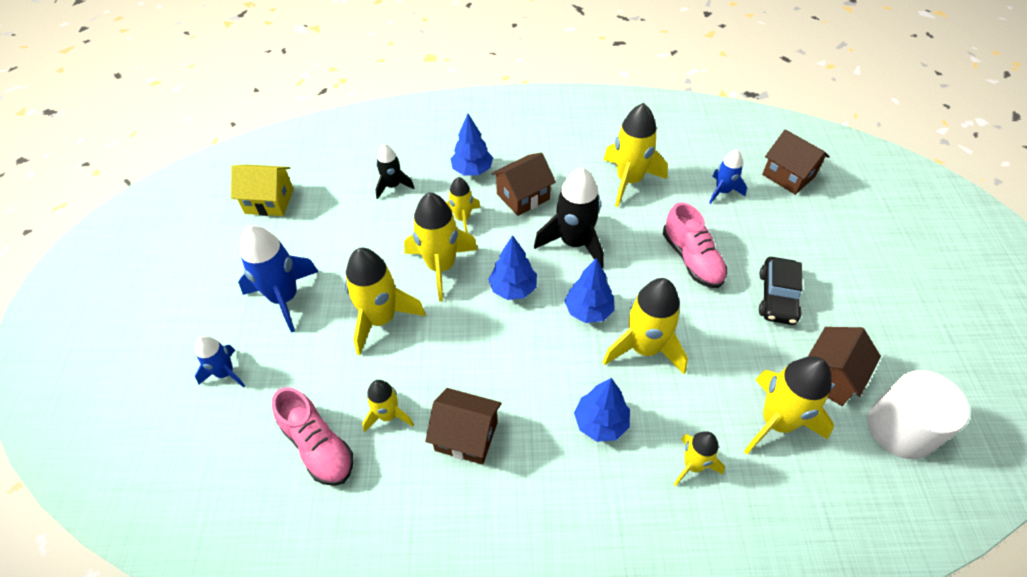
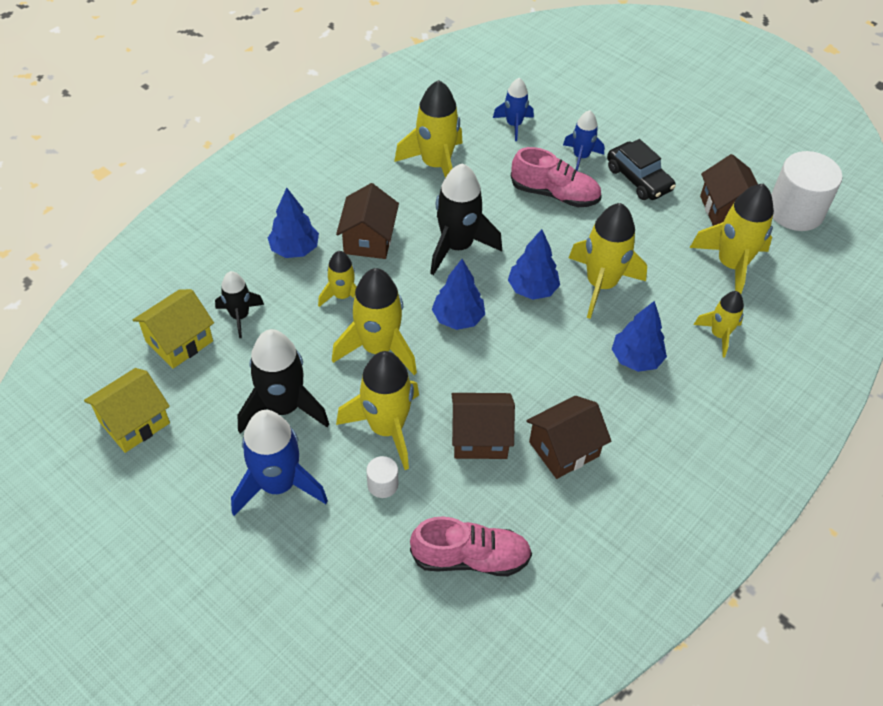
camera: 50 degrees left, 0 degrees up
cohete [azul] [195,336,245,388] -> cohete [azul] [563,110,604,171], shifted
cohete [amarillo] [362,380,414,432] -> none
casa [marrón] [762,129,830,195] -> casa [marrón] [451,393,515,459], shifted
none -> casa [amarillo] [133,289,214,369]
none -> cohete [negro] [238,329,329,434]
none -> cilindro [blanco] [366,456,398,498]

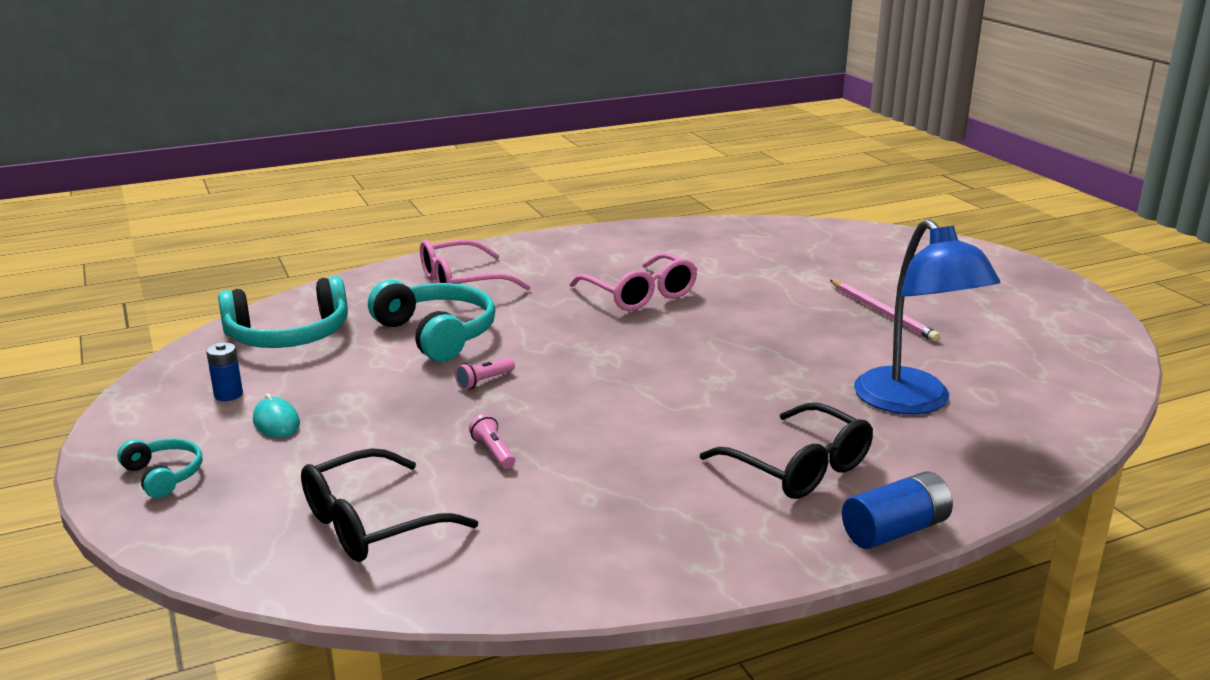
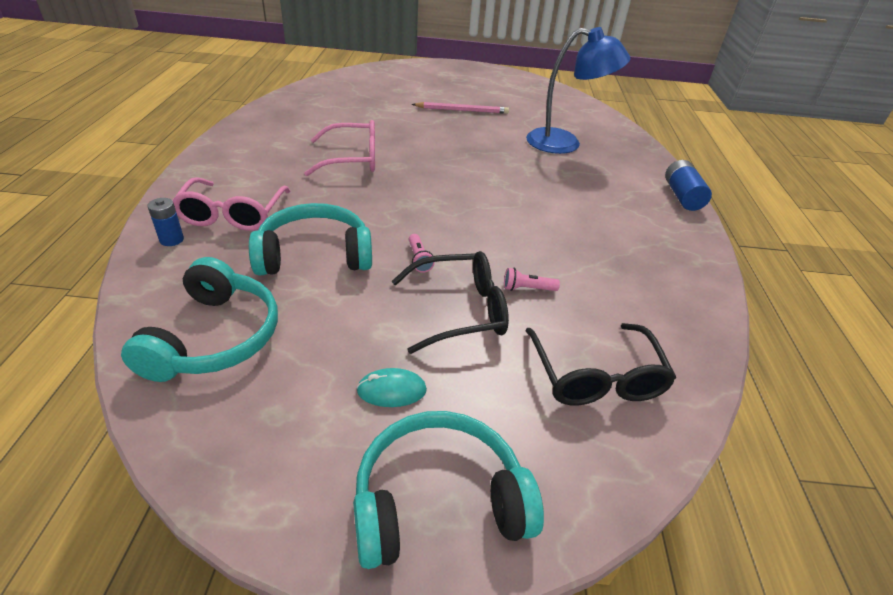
camera: 65 degrees left, 15 degrees up
auriculares [turquesa] [117,438,202,498] -> auriculares [turquesa] [353,411,544,569], x1.90
pila [azul] [206,343,243,401] -> pila [azul] [147,198,184,246], shifted
gafas [negro] [700,403,873,499] -> gafas [negro] [392,251,509,354], shifted

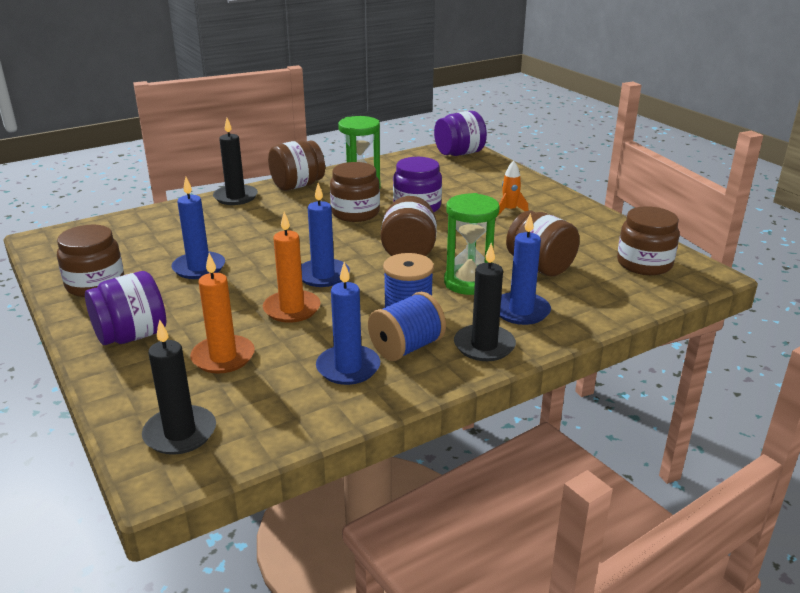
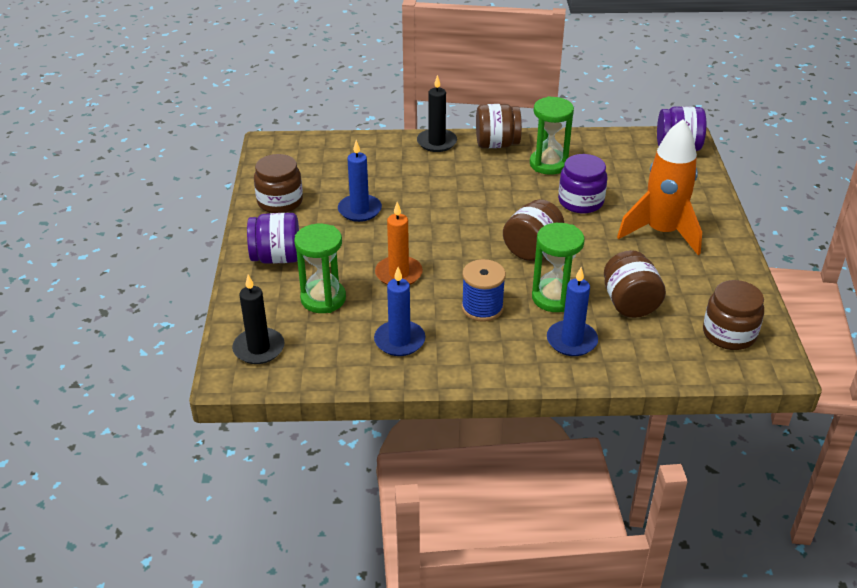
camera: 30 degrees right, 10 degrees up
vela [naranja] [190,253,255,374] -> reloj de arena [verde] [294,224,346,313]
vela [azul] [301,183,350,287] -> none
tarro [marrón] [330,162,380,222] -> none
carrete [azul] [368,292,446,361] -> none
vela [negro] [454,243,516,361] -> none
cohete [naranja] [498,161,529,215] -> cohete [naranja] [617,119,702,255], x2.48

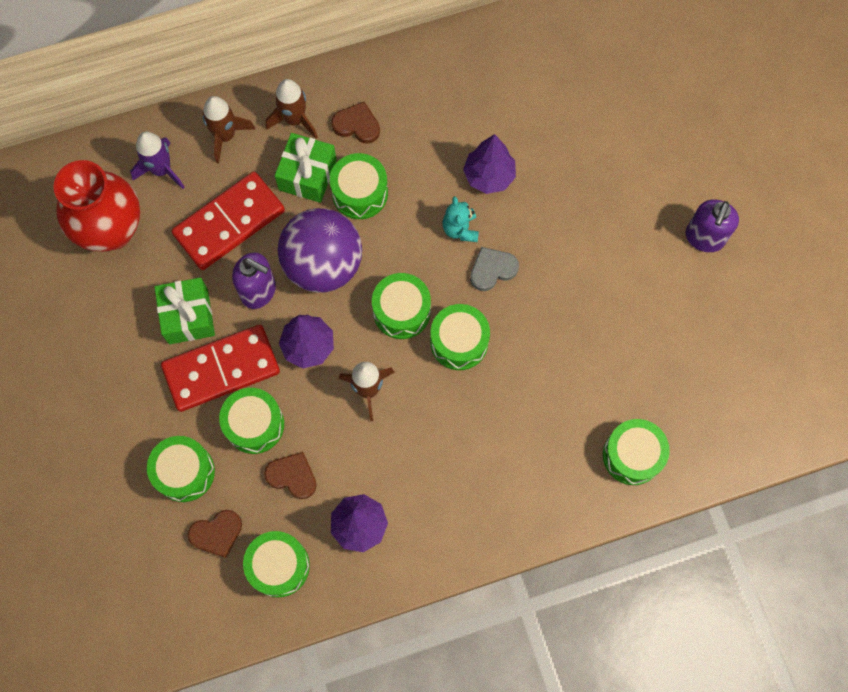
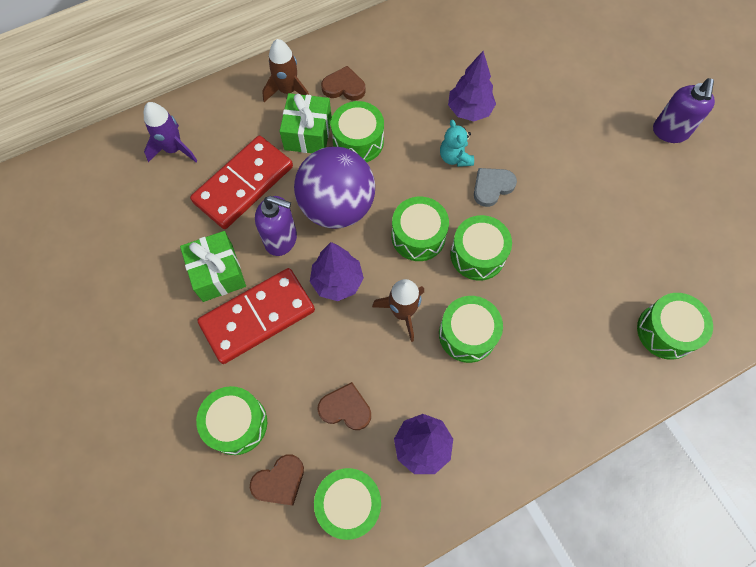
camera: 10 degrees left, 5 degrees down
florero [rojo] [54,160,140,251] -> none
cohete [marrón] [203,96,256,164] -> none
tambor [verde] [219,388,284,454] -> tambor [verde] [439,296,503,363], shifted

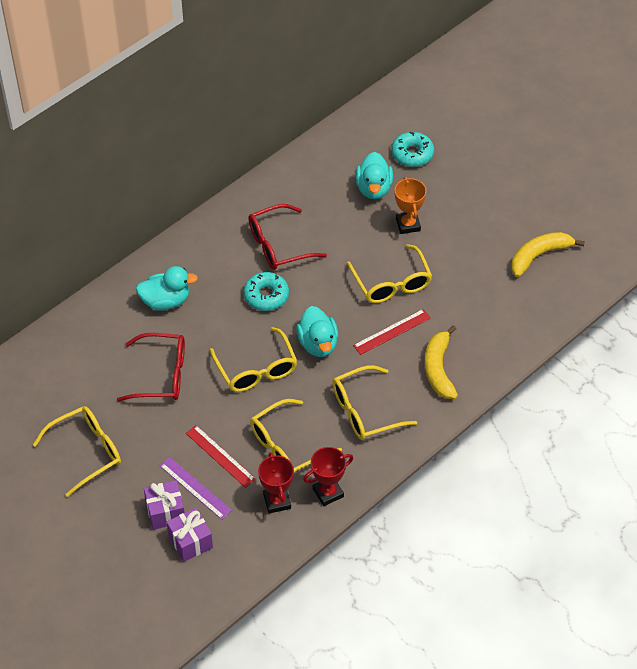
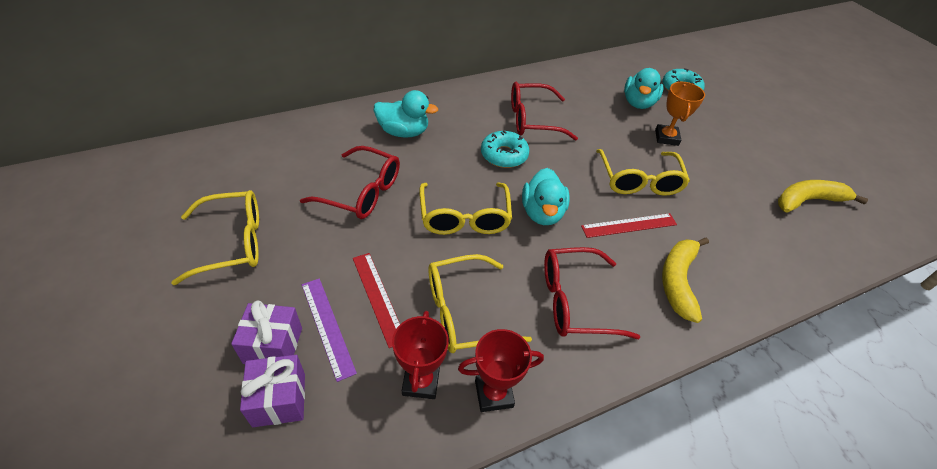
camera: 15 degrees right, 5 degrees down
gafas [amarillo] [332,365,417,440] -> gafas [rojo] [544,247,640,339]

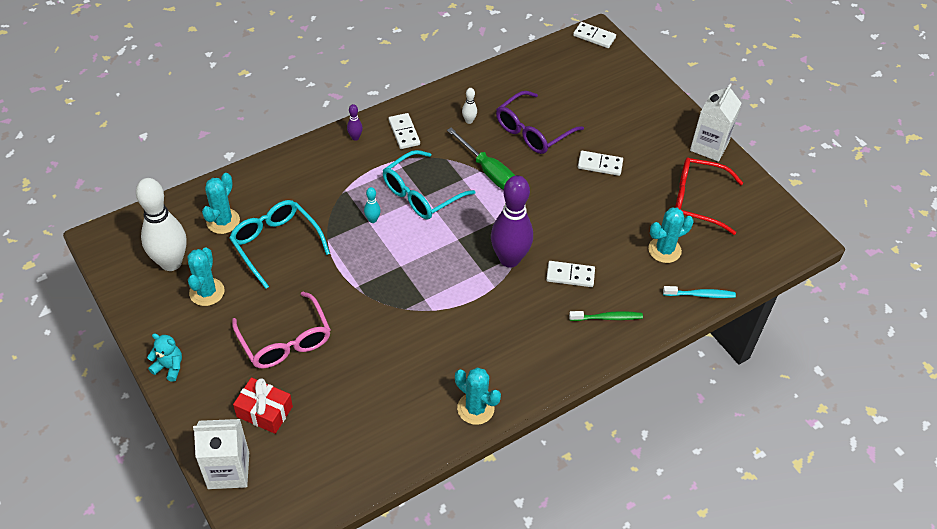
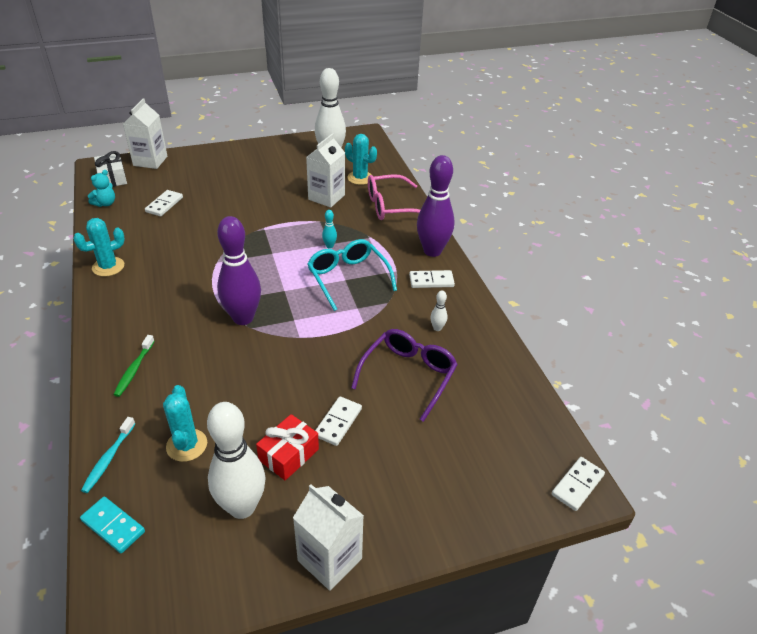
camera: 105 degrees right, 10 degrees down
osito [turquesa] [147,333,182,382] -> osito [turquesa] [88,170,115,207], shifted
cactus [turquesa] [187,247,225,306] -> none
gafas [turquesa] [229,200,330,289] -> cartón de leche [blanco] [306,133,345,208]
gafas [rosa] [232,292,331,368] -> gafas [rosa] [368,174,420,220], shifted
regalo [rojo] [233,377,293,434] -> regalo [rojo] [256,414,319,481], shifted
bolo [morado] [347,104,363,141] -> bolo [morado] [417,155,454,257], x2.47
destornillador [verde] [447,127,515,190] -> none
gafas [morado] [496,91,584,154] -> gafas [morado] [351,329,458,422], 60 degrees clockwise
ficha de dominó [blanco] [546,261,595,287] -> ficha de dominó [blanco] [145,190,183,216], shifted
gafas [rojo] [675,157,743,235] -> bolo [blanco] [207,402,266,519]
none -> ficha de dominó [turquesa] [80,497,145,553]
none -> regalo [blanco] [94,151,127,187]

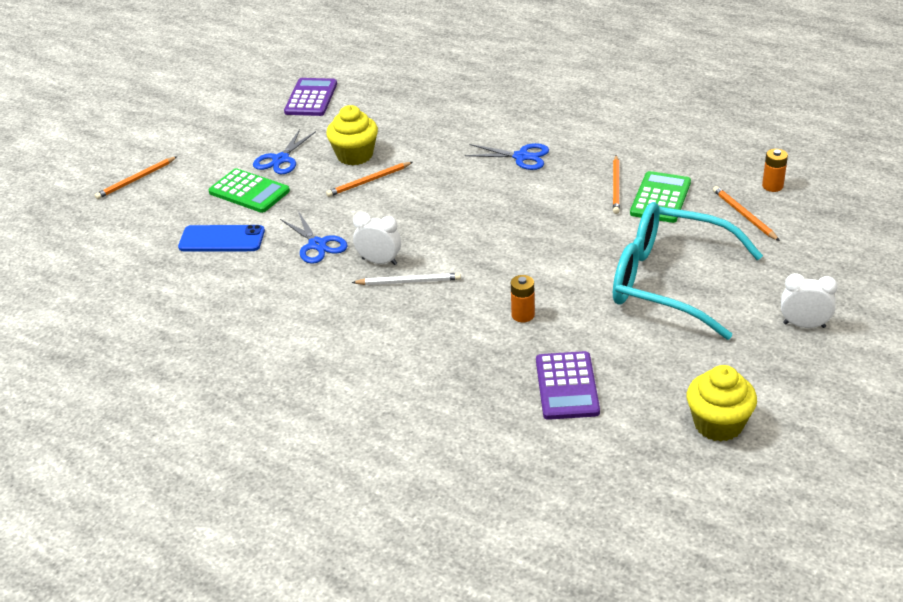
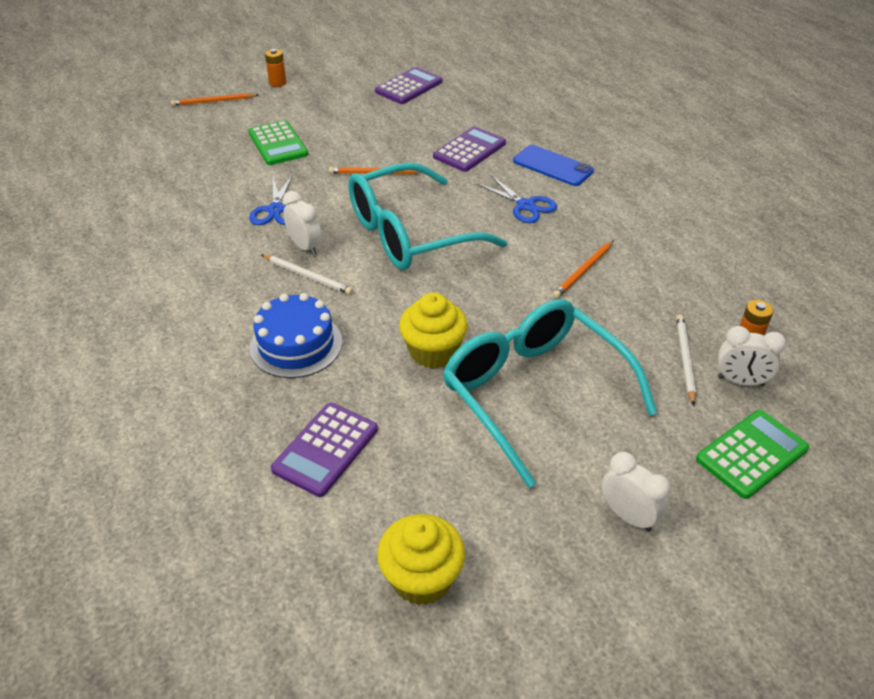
camera: 30 degrees right, 5 degrees up
móvil [azul] [178,225,265,251] -> móvil [azul] [513,145,594,186], shifted
tijeras [azul] [253,129,316,174] -> none
magdalena [amarillo] [326,105,378,165] -> magdalena [amarillo] [399,293,468,369], shifted
pila [naranja] [511,275,535,322] -> pila [naranja] [265,49,286,87], shifted
calculadora [verde] [630,171,691,223] -> calculadora [verde] [696,410,809,499], shifted
lápiz [naranja] [713,186,780,241] -> lápiz [blanco] [676,314,696,406]
none -> tarta [azul] [250,293,342,378]
none -> gafas [turquesa] [348,162,508,270]
none -> calculadora [morado] [433,126,506,172]
none -> despertador [blanco] [718,326,786,386]

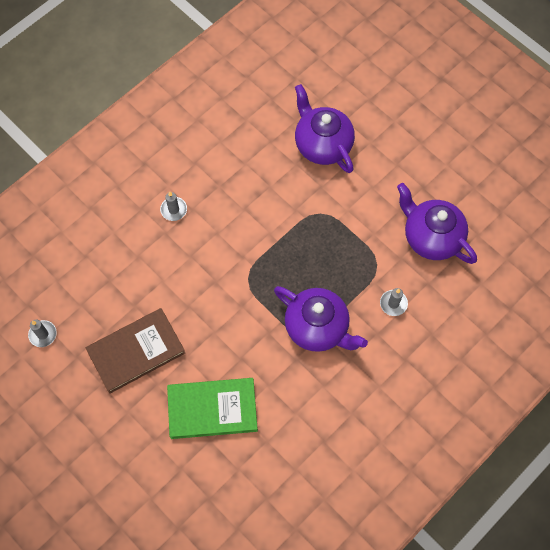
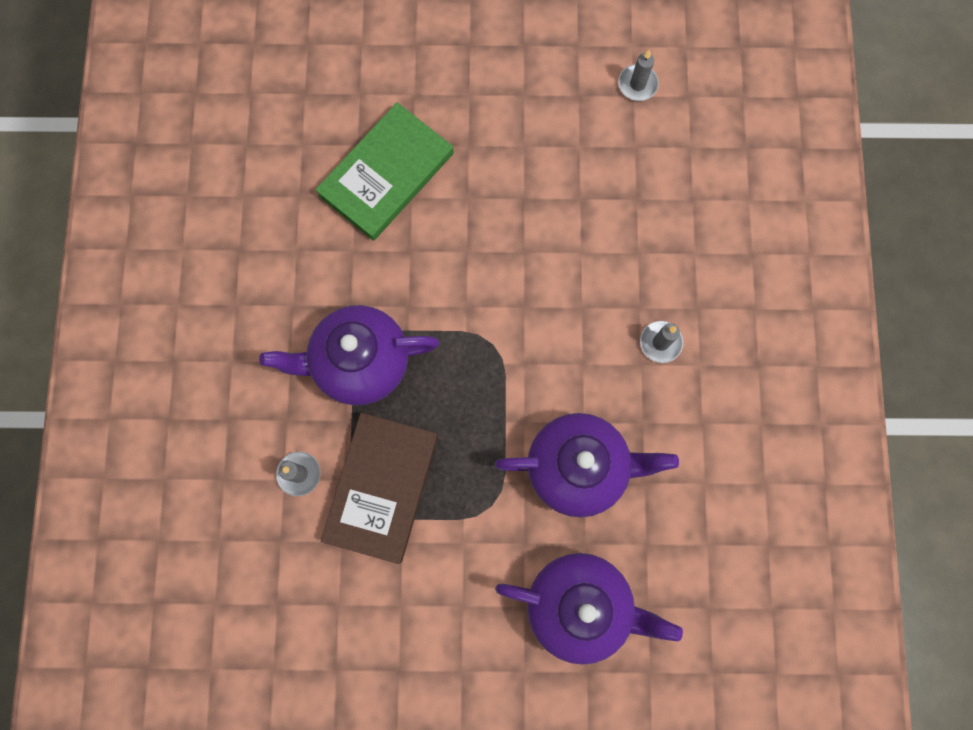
camera: 135 degrees right, 10 degrees up
libro [marrón] [86,308,185,394] -> libro [marrón] [321,412,438,564], shifted
tetera [morado] [397,183,477,264] -> tetera [morado] [495,413,679,517], shifted

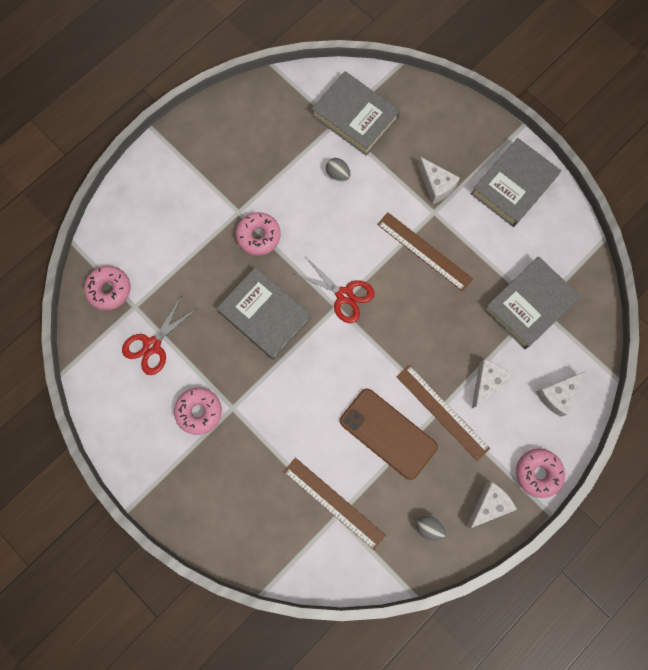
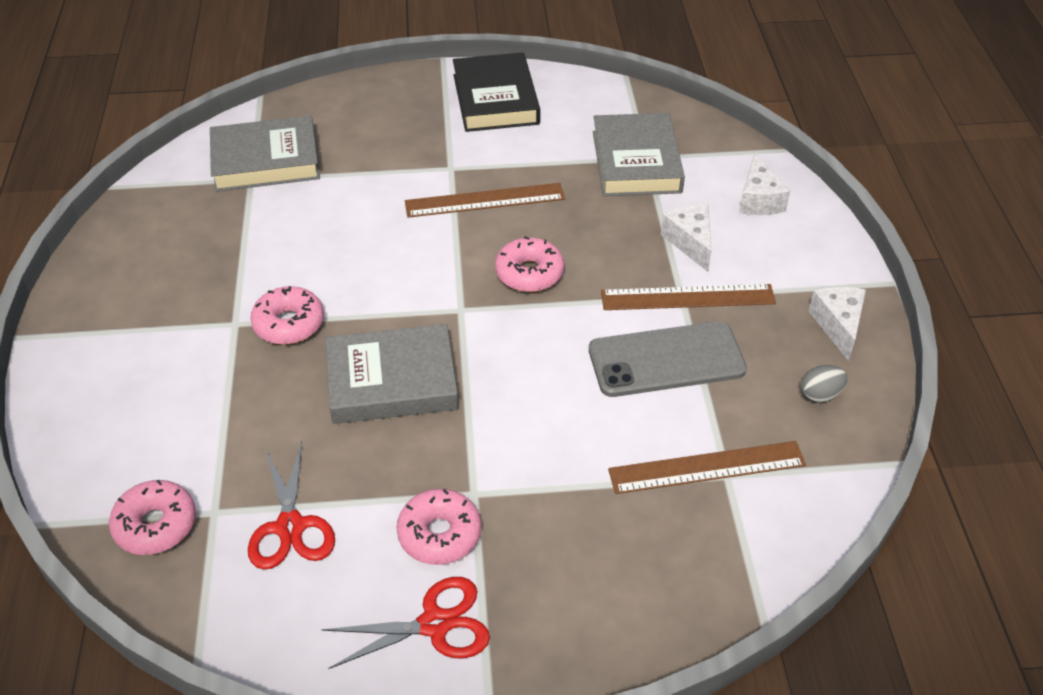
camera: 50 degrees left, 30 degrees down
tijeras [rojo] [294,257,374,323] -> tijeras [rojo] [321,577,490,669], shifted
huevo [gris] [326,158,351,181] -> none
móvil [marrón] [340,388,438,480] -> móvil [gris] [589,321,747,397]
queso [blanco] [418,157,460,204] -> none
libro [gris] [471,138,561,227] -> libro [negro] [453,52,540,132]
rosquilla [rosa] [516,449,565,498] -> rosquilla [rosa] [495,236,564,292], shifted

